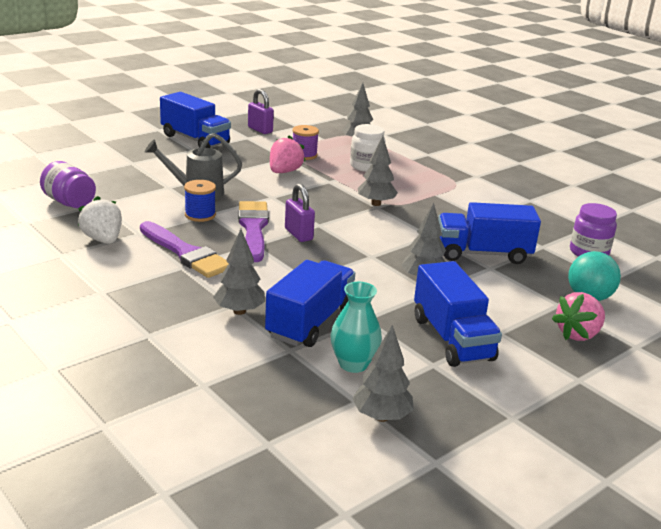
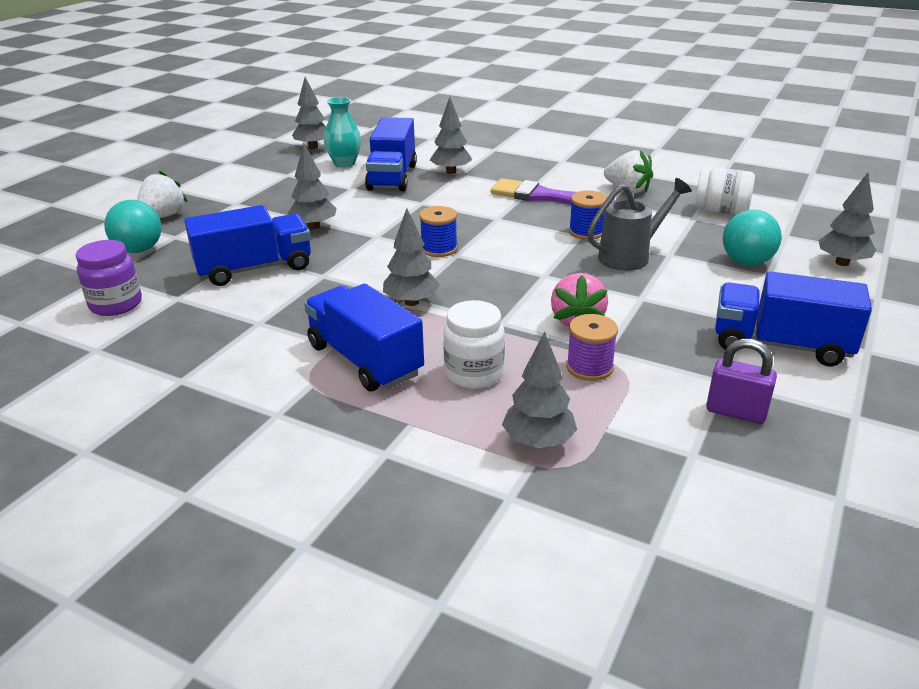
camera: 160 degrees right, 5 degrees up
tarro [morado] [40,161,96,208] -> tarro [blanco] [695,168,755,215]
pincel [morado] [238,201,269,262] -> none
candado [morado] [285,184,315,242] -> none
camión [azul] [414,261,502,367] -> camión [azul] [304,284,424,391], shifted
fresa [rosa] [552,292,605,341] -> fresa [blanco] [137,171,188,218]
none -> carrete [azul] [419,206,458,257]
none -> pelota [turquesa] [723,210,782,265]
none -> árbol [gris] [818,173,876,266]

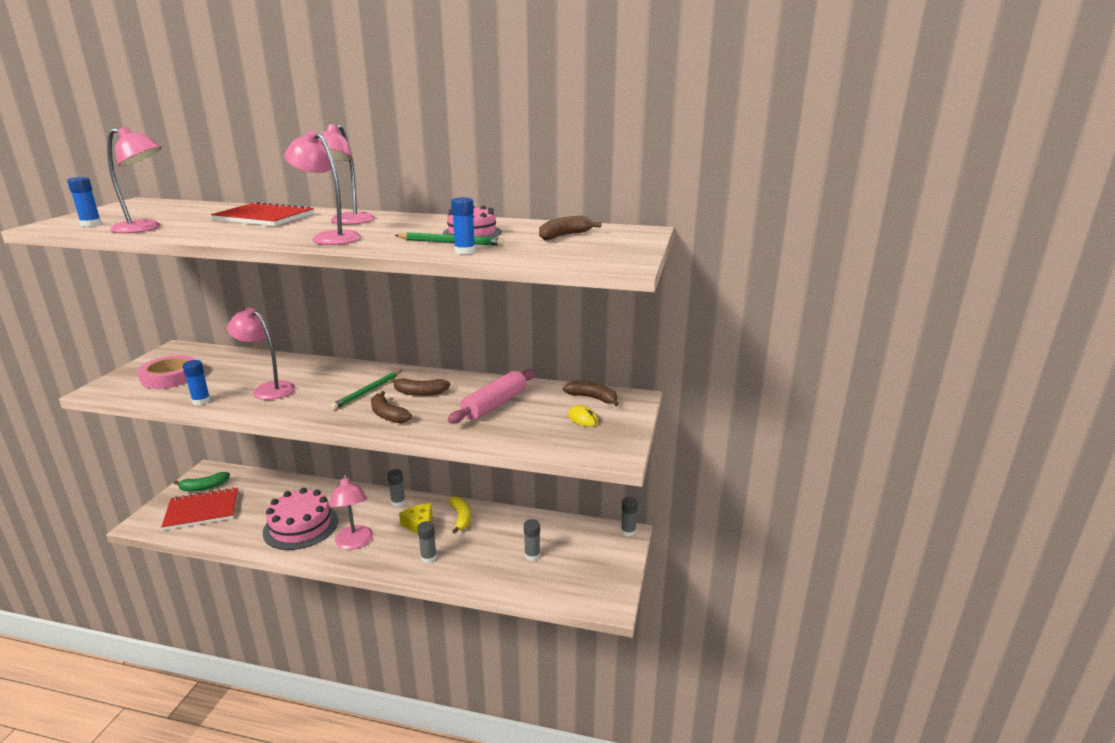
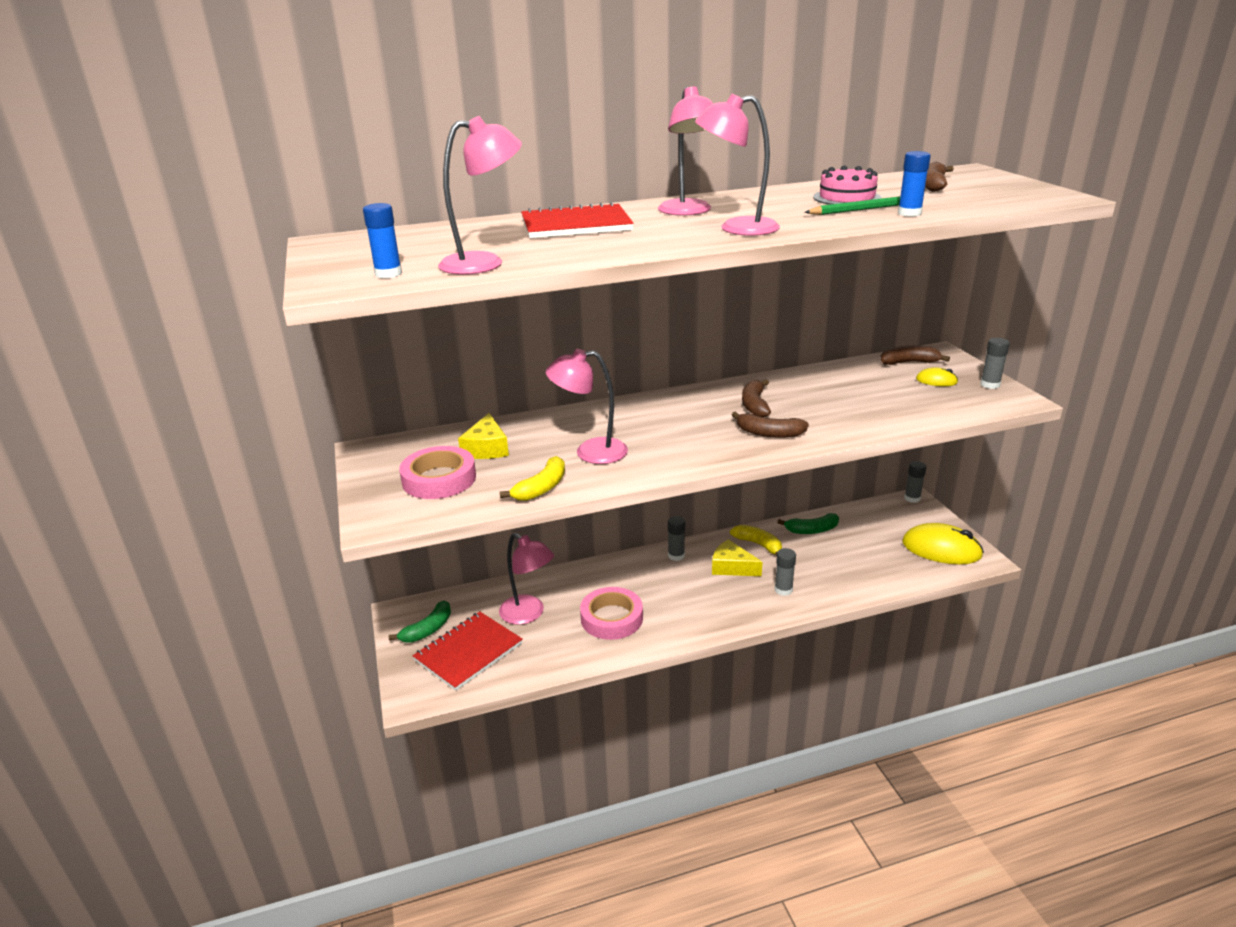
camera: 30 degrees left, 5 degrees up
barra de pegamento [azul] [183,360,211,405] -> plátano [amarillo] [500,456,565,501]
tarta [rosa] [263,488,338,550] -> cinta adhesiva [rosa] [580,587,643,640]
lámpara [rosa] [329,473,373,550] -> lámpara [rosa] [499,533,554,625], shifted
lápiz [verde] [331,370,402,409] -> none
plátano [marrón] [391,378,450,396] -> plátano [marrón] [742,380,771,417], 120 degrees clockwise
rodillo [rosa] [448,369,535,424] -> none
barra de pegamento [gris] [524,519,540,561] -> barra de pegamento [gris] [980,338,1010,389], shifted
none -> queso [amarillo] [458,413,509,459]
none -> plátano [verde] [777,513,839,534]
none -> ratón [amarillo] [902,523,984,564]

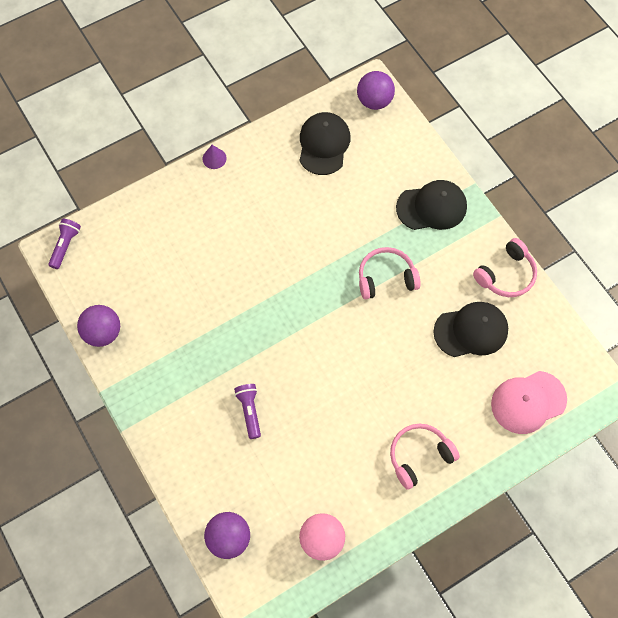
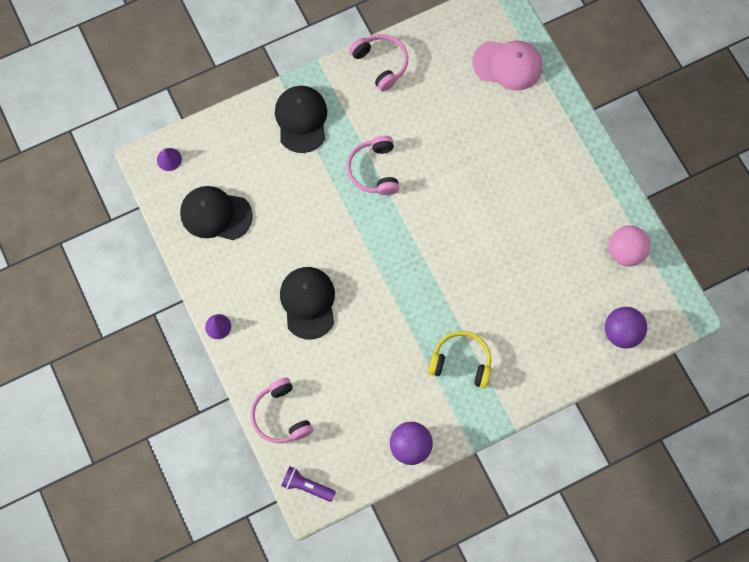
camera: 85 degrees left, 5 degrees up
lámpara de mano [morado] [234,384,261,439] -> none
pelota [morado] [357,71,395,110] -> cono [morado] [157,148,182,171]
auriculares [rosa] [390,424,460,490] -> auriculares [rosa] [251,378,313,443], shifted
gorra [negro] [433,302,508,357] -> gorra [negro] [280,267,335,339], shifted
gorra [rosa] [491,371,567,434] -> gorra [rosa] [472,40,542,90], 60 degrees counterclockwise
none -> auriculares [amarillo] [428,331,491,388]

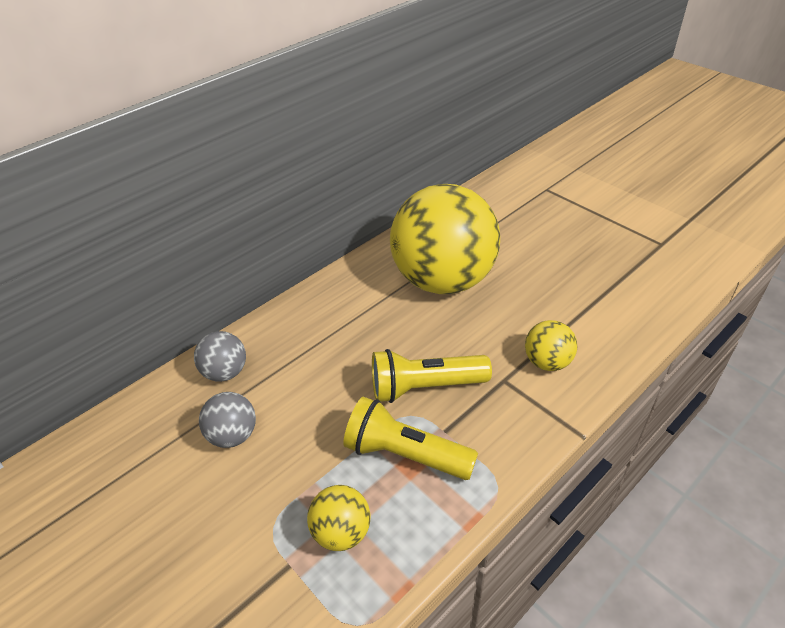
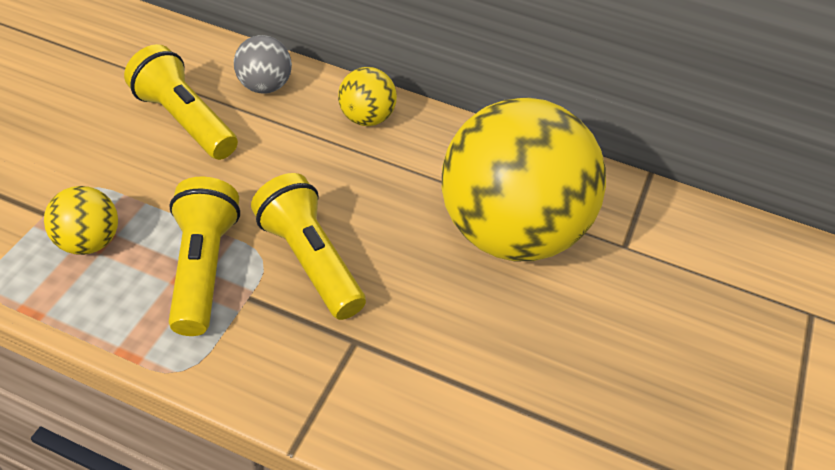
camera: 60 degrees right, 5 degrees up
pelota [gris] [199,392,256,448] -> lámpara de mano [amarillo] [124,44,238,160]
pelota [amarillo] [525,320,577,371] -> pelota [amarillo] [338,67,397,126], shifted

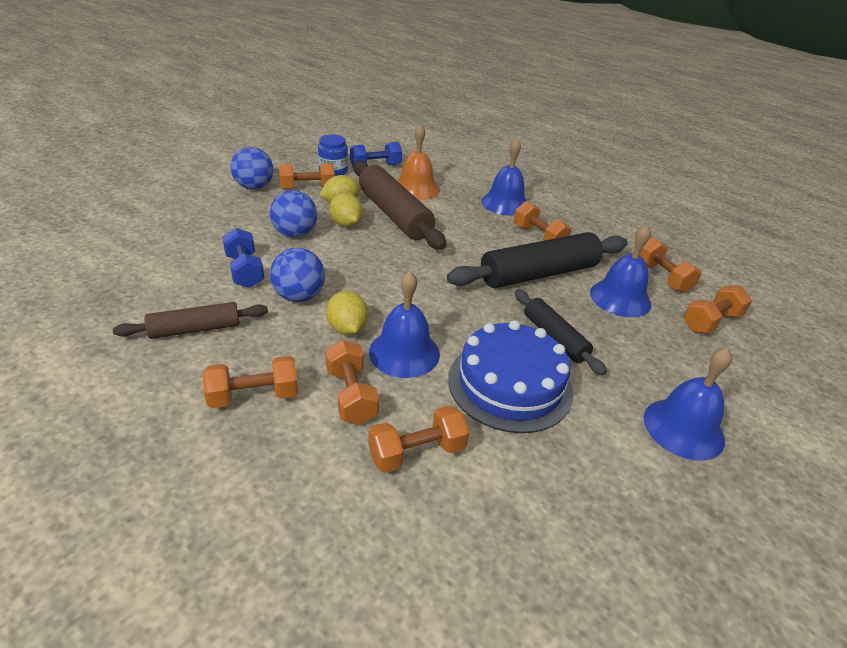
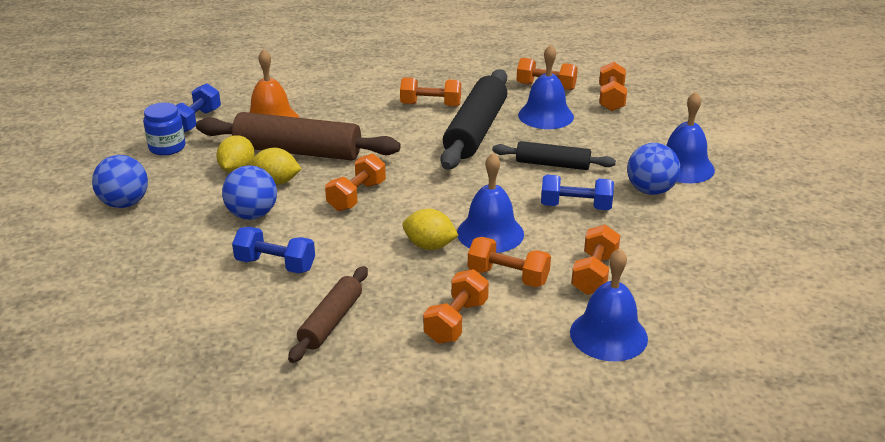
camera: 45 degrees left, 5 degrees down
pelota [azul] [270,248,325,302] -> pelota [azul] [627,143,680,195], shifted
mancuerna [naranja] [279,163,335,189] -> mancuerna [naranja] [325,153,386,211], shifted
tarta [azul] [448,320,573,433] -> mancuerna [azul] [541,175,614,210]
campana [azul] [481,138,527,216] -> campana [azul] [570,248,648,361], shifted

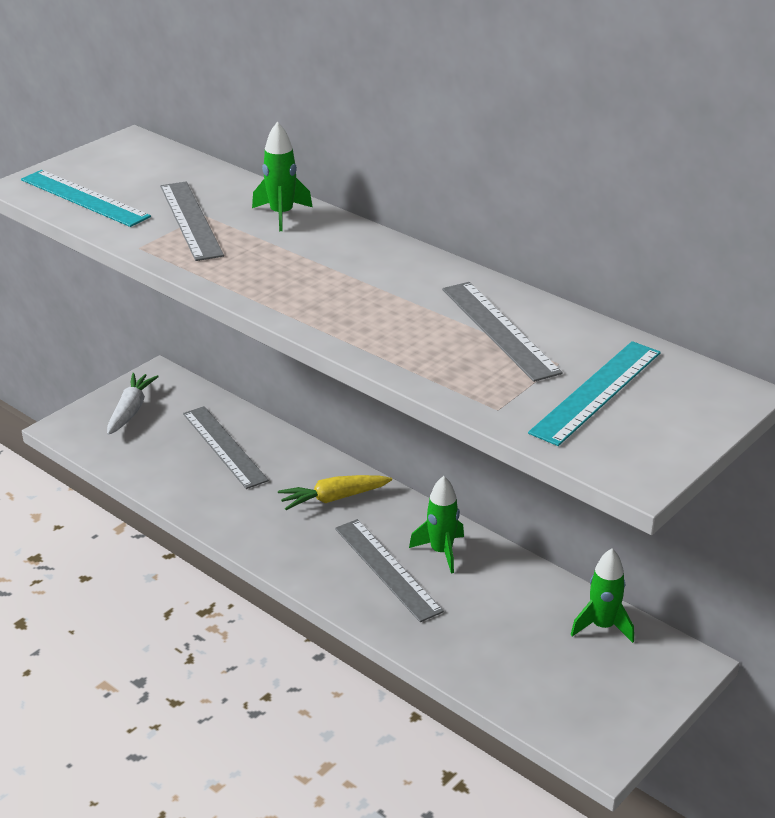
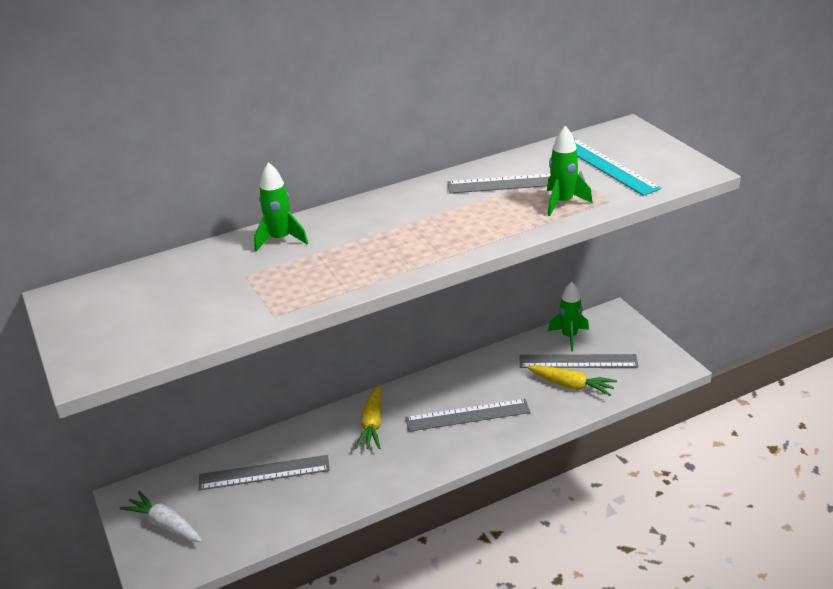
camera: 65 degrees left, 0 degrees up
regla [turquesa] [21,170,151,227] -> none
regla [gris] [160,181,224,261] -> regla [gris] [519,354,639,368], shifted
cohete [verde] [409,476,464,573] -> cohete [verde] [547,126,592,216], shifted
none -> zanahoria [amarillo] [527,365,617,396]

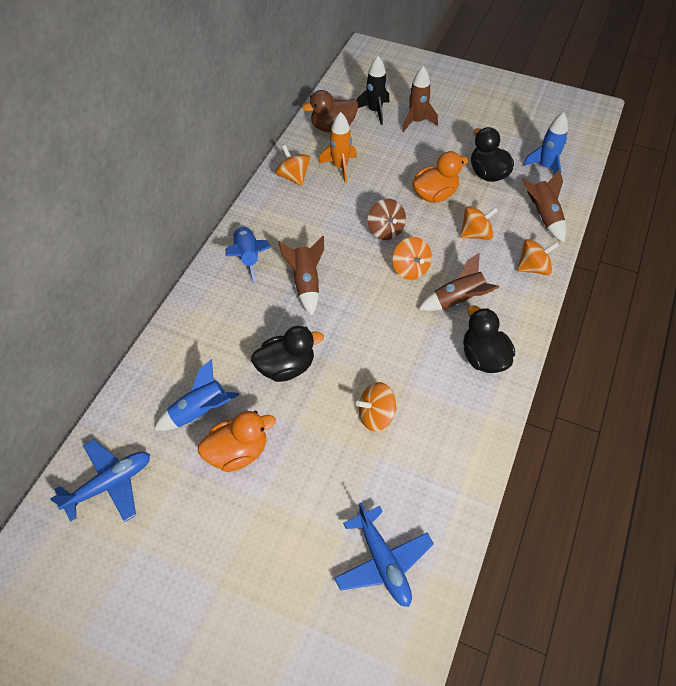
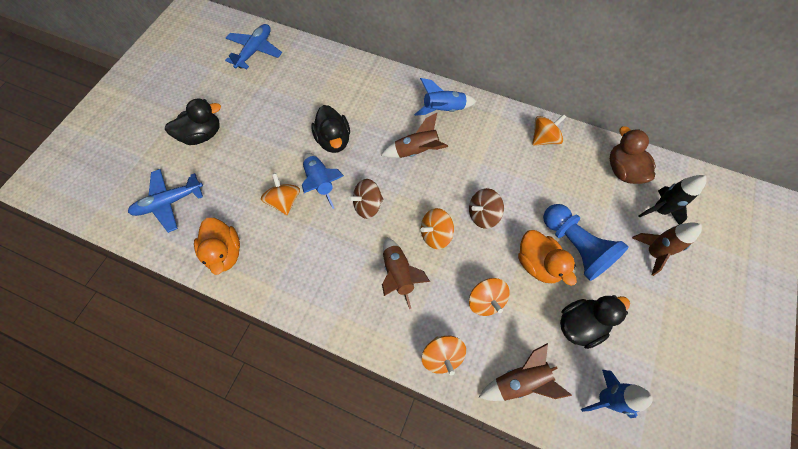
camera: 90 degrees right, 10 degrees up
avión [azul] [50,439,150,522] -> avión [azul] [225,24,282,69], 120 degrees counterclockwise
cohete [azul] [154,359,239,431] -> cohete [azul] [302,153,344,209], shifted
pato [naranja] [198,411,276,472] -> pato [naranja] [194,218,240,275], shifted
cohete [naranja] [319,112,357,183] -> none
pato [negro] [463,305,515,373] -> pato [negro] [165,99,221,145], shifted
none -> peonza [marrón] [348,179,383,219]
none -> peón [azul] [543,204,629,281]

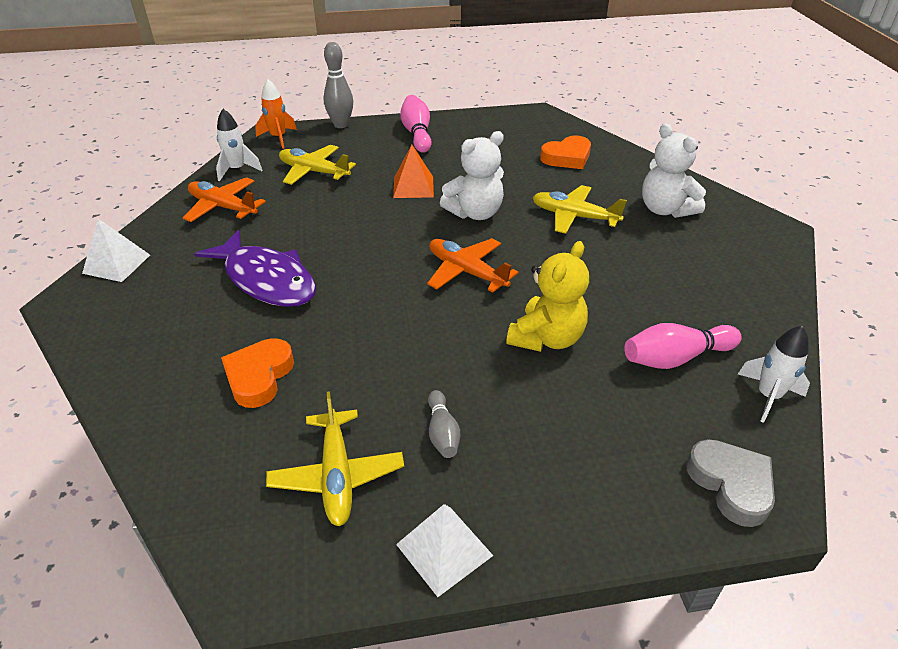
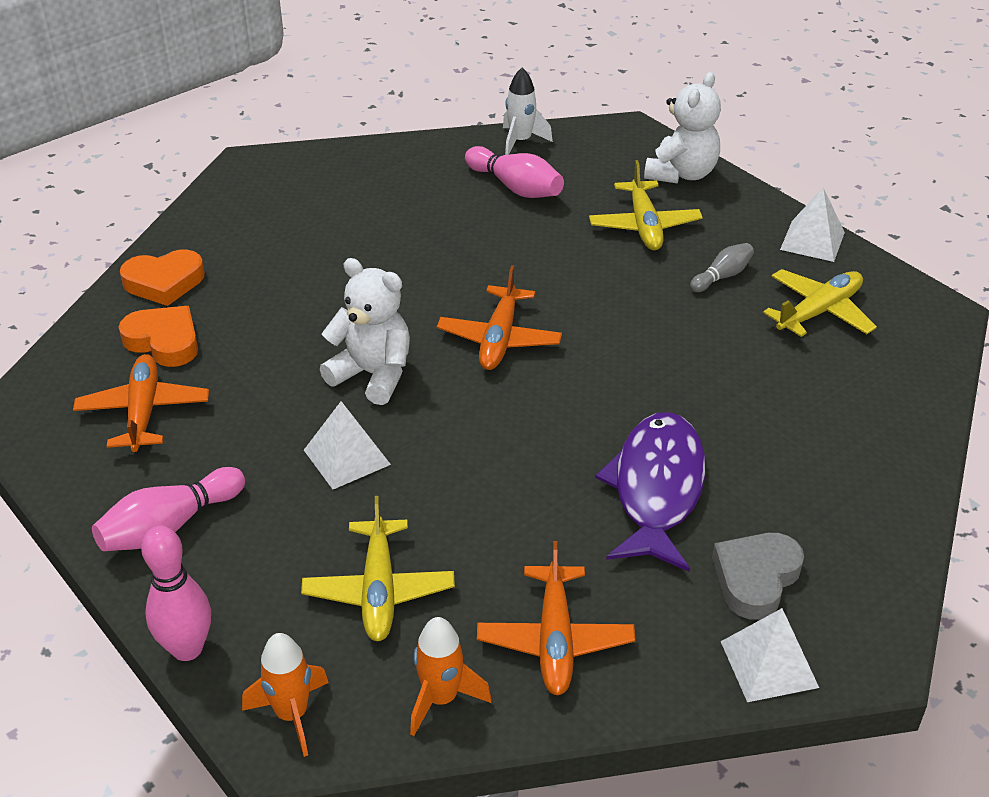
camera: 120 degrees left, 0 degrees up
cohete [blanco] [216,109,262,181] -> cohete [naranja] [410,617,492,736]
corazón [naranja] [221,338,294,408] -> corazón [naranja] [120,249,205,306], shifted
bolo [gris] [323,42,353,128] -> bolo [rosa] [141,526,211,661]
pirámide [naranja] [393,145,434,198] -> pirámide [blanco] [304,401,391,489]
osito [amarillo] [506,241,589,352] -> none
avión [amarillo] [532,185,627,234] -> avión [amarillo] [589,160,703,250], shifted
osito [blanco] [642,123,706,218] -> osito [blanco] [644,72,721,184], shifted
corazón [gris] [686,439,775,527] -> corazón [gris] [712,533,804,620], shifted
none -> avión [naranja] [73,354,209,452]

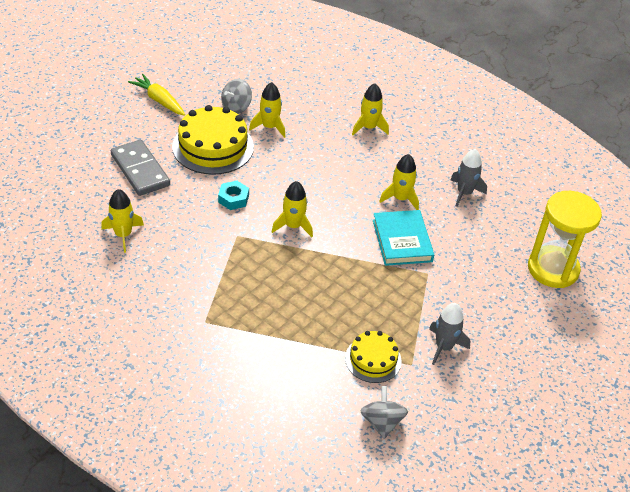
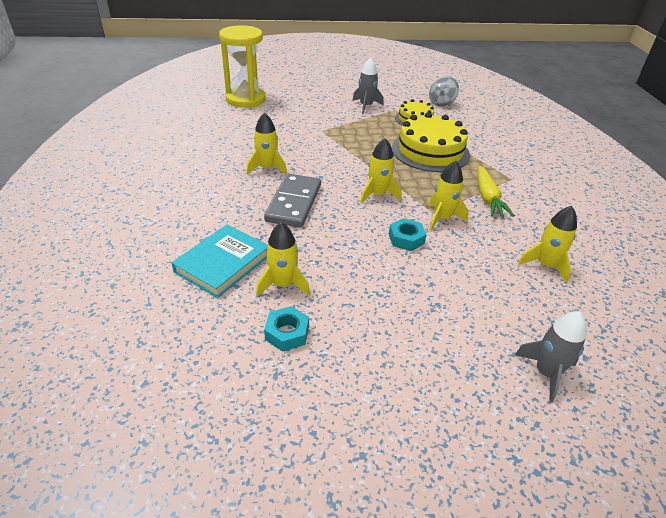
camera: 135 degrees left, 5 degrees down
ficha de dominó [gris] [111,140,170,196] -> ficha de dominó [gris] [264,174,321,228], shifted
zanahoria [amarillo] [128,74,185,116] -> zanahoria [amarillo] [478,166,515,217], shifted
tarta [amarillo] [172,105,254,175] -> tarta [amarillo] [392,112,470,172], shifted
peonza [gris] [221,79,252,114] -> tuerca [turquesa] [264,306,309,352]
cohete [amarillo] [352,83,389,135] -> cohete [amarillo] [429,161,469,231], shifted
libro [turquesa] [373,210,434,266] -> libro [turquesa] [172,224,268,298], shifted
cohete [gris] [451,149,487,207] -> cohete [gris] [515,311,586,403], shifted

